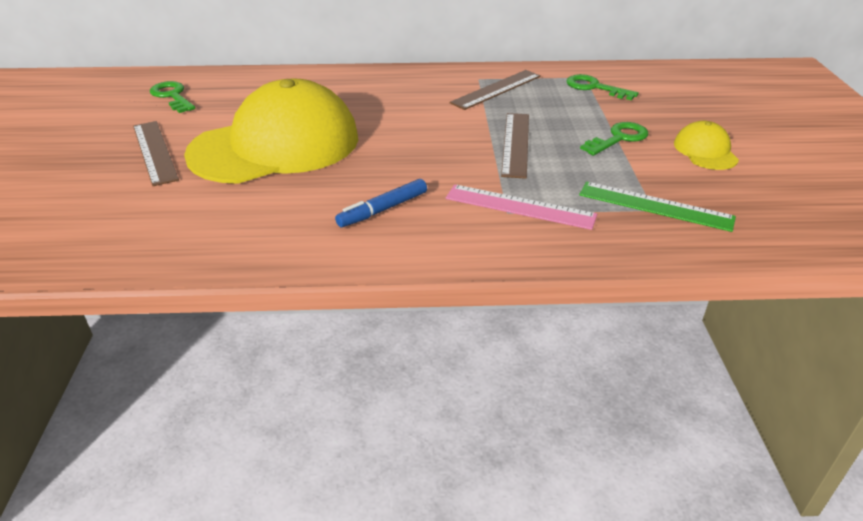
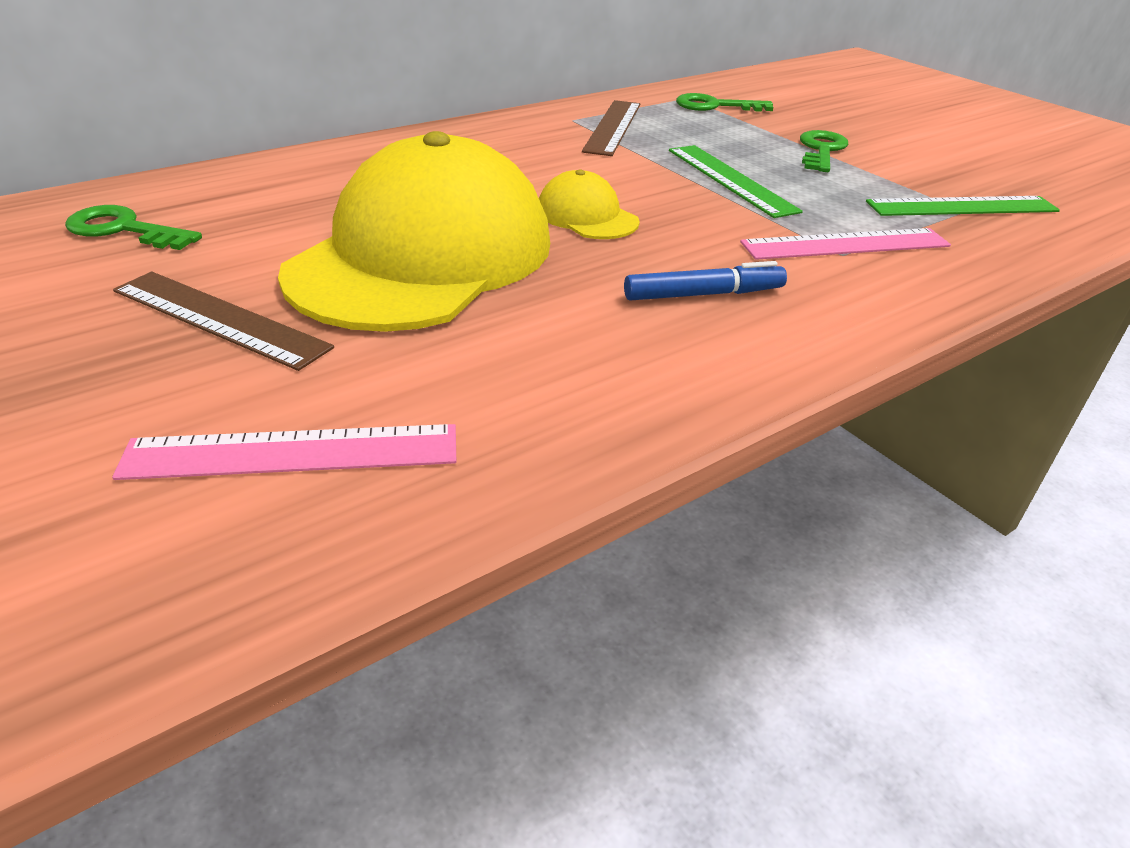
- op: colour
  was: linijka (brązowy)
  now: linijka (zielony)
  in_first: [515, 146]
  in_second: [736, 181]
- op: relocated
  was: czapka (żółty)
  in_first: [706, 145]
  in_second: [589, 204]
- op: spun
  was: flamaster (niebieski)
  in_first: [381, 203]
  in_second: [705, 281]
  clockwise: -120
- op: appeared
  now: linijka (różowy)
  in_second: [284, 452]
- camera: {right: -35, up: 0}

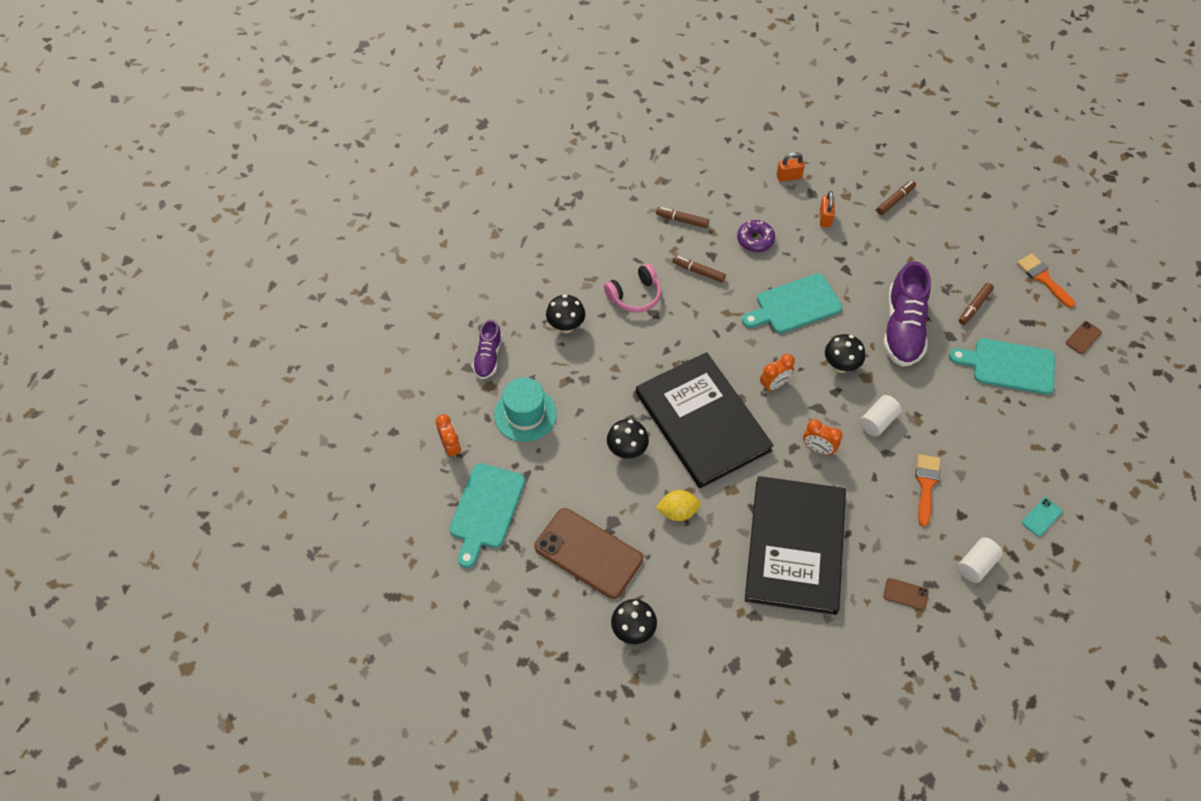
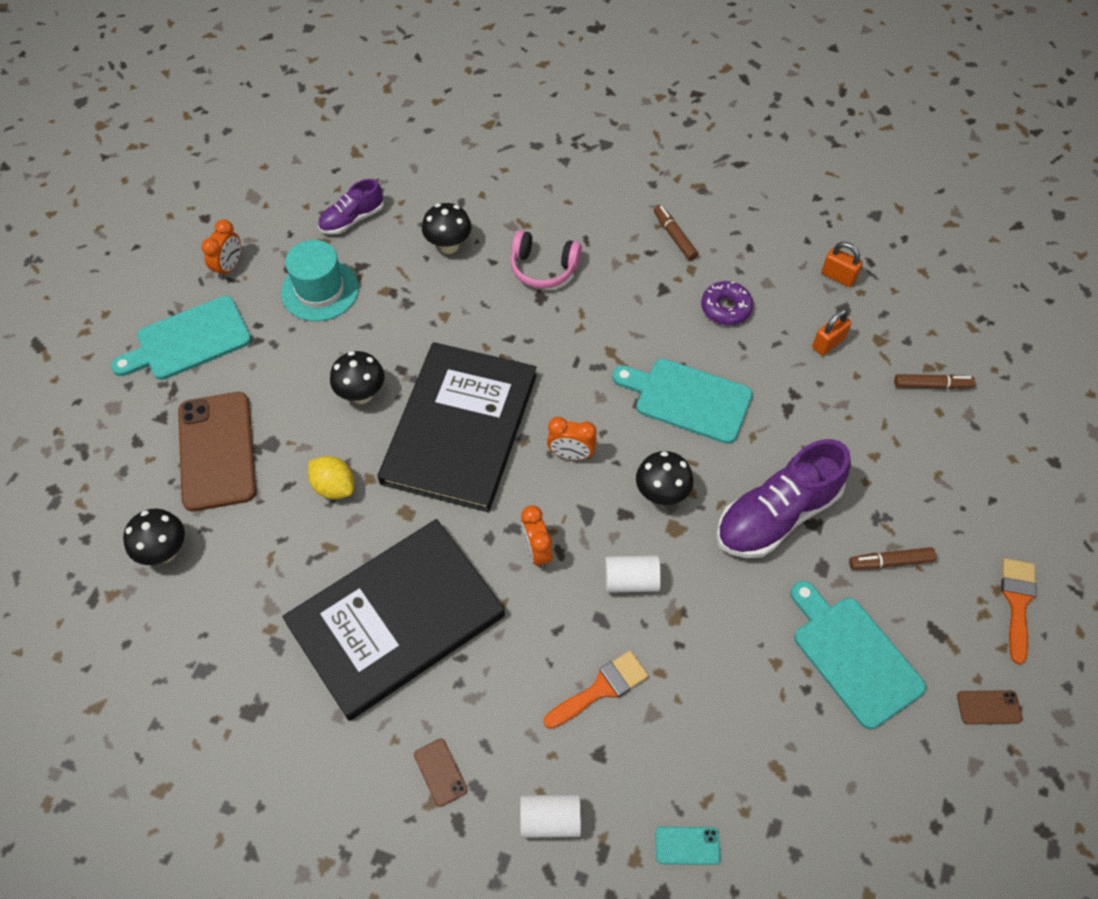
- op: missing
  was: flamaster (brązowy)
  in_first: [699, 269]
- camera: {right: 45, up: 0}

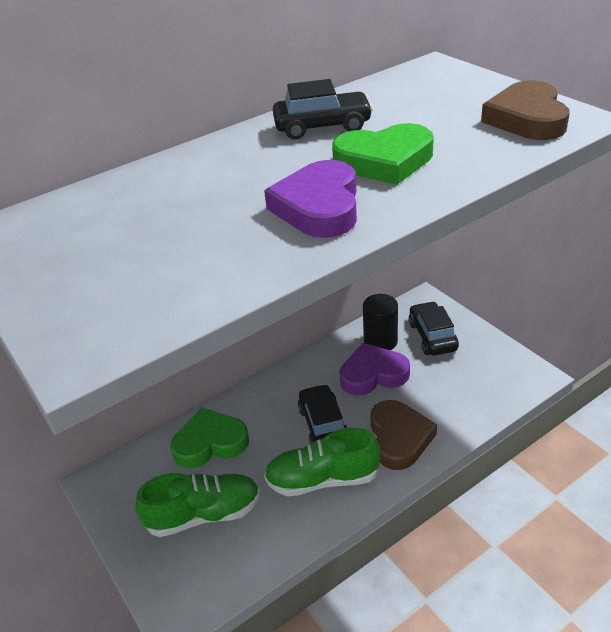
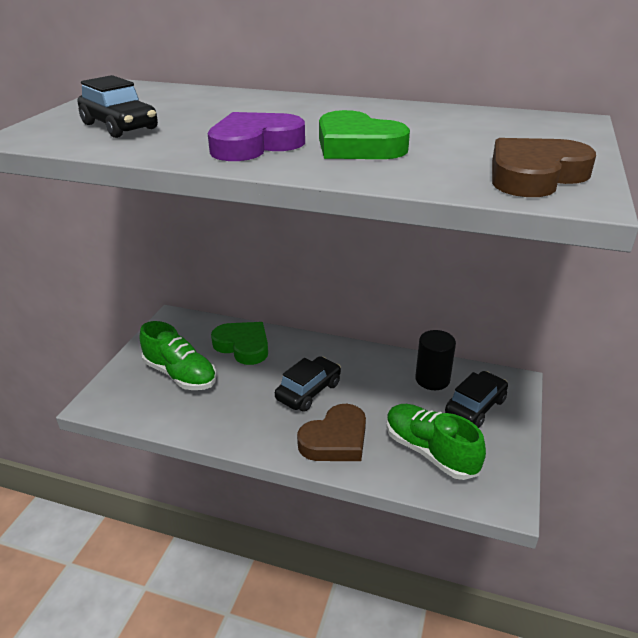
- op: relocated
  was: samochód (czarny)
  in_first: [323, 109]
  in_second: [118, 106]
- op: missing
  was: serce (fioletowy)
  in_first: [374, 369]
- op: relocated
  was: but (zielony)
  in_first: [322, 462]
  in_second: [436, 442]
- camera: {right: 50, up: -5}

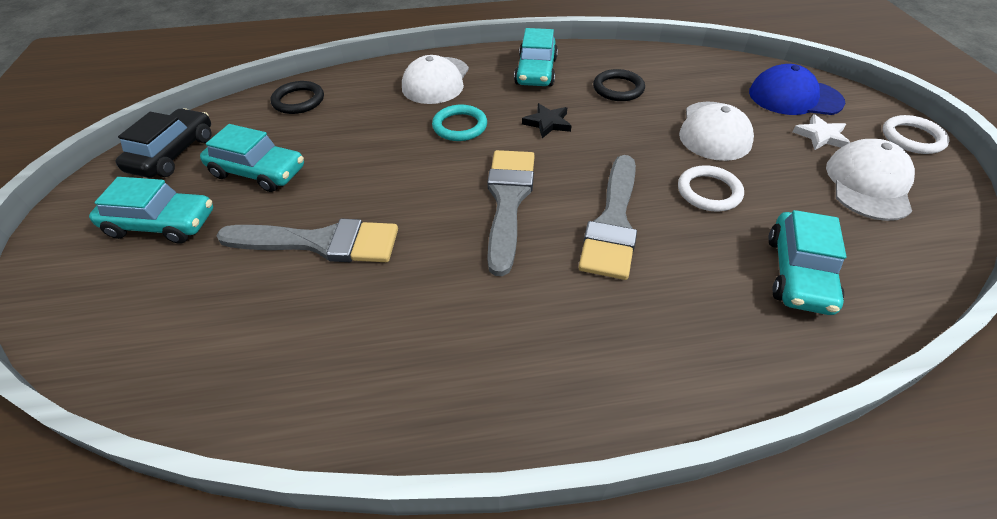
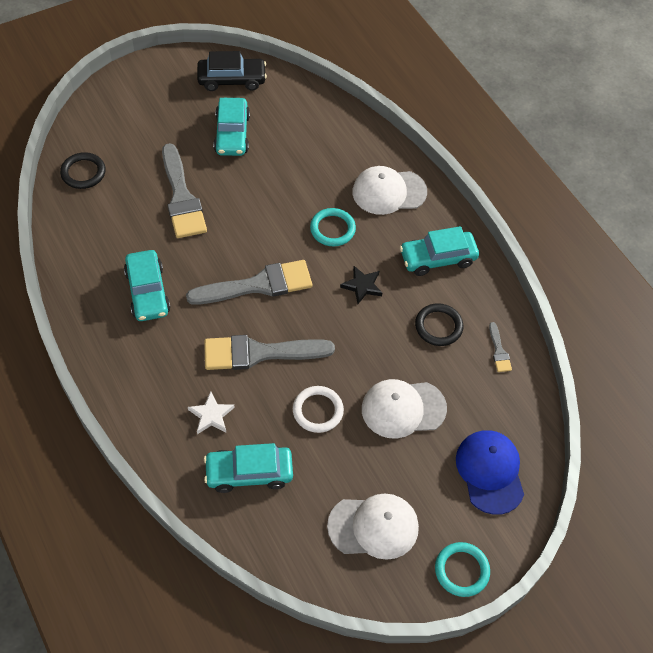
- op: relocated
  was: pierścień (czarny)
  in_first: [297, 97]
  in_second: [83, 170]
- op: relocated
  was: gwiazda (biały)
  in_first: [821, 132]
  in_second: [211, 412]
- op: colour
  was: pierścień (biały)
  now: pierścień (turkusowy)
  in_first: [916, 134]
  in_second: [462, 569]
- op: relocated
  was: samochód (turkusowy)
  in_first: [151, 210]
  in_second: [147, 285]
- op: appeared
  now: pędzel (szary)
  in_second: [500, 347]
- camera: {right: 65, up: 10}

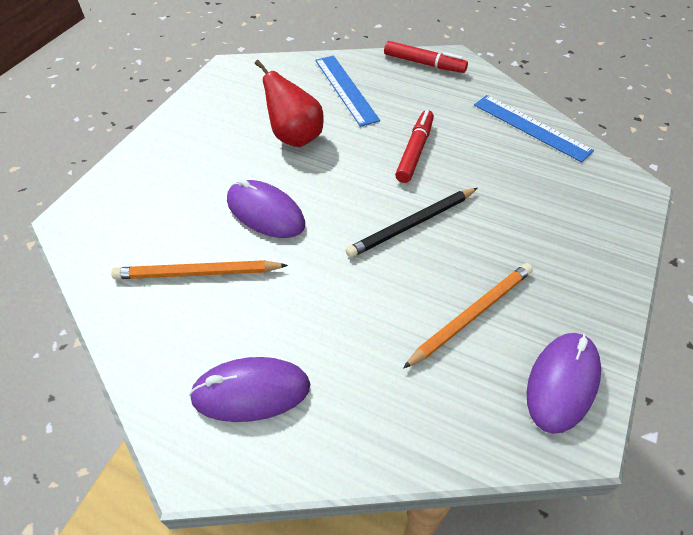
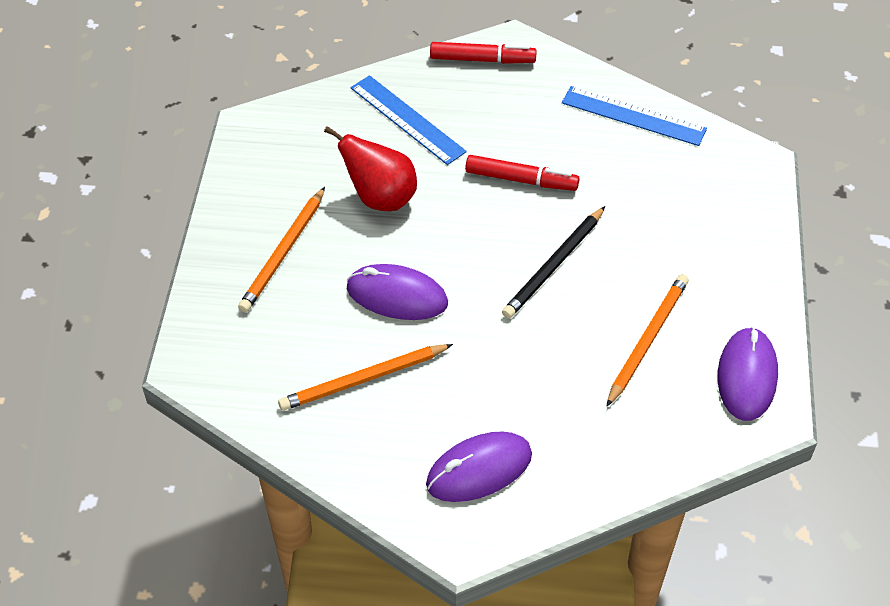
- op: spun
  was: flamaster (czerwony)
  in_first: [414, 146]
  in_second: [522, 173]
  clockwise: 105
- op: appeared
  now: ołówek (pomarańczowy)
  in_second: [281, 250]
- camera: {right: -20, up: 0}

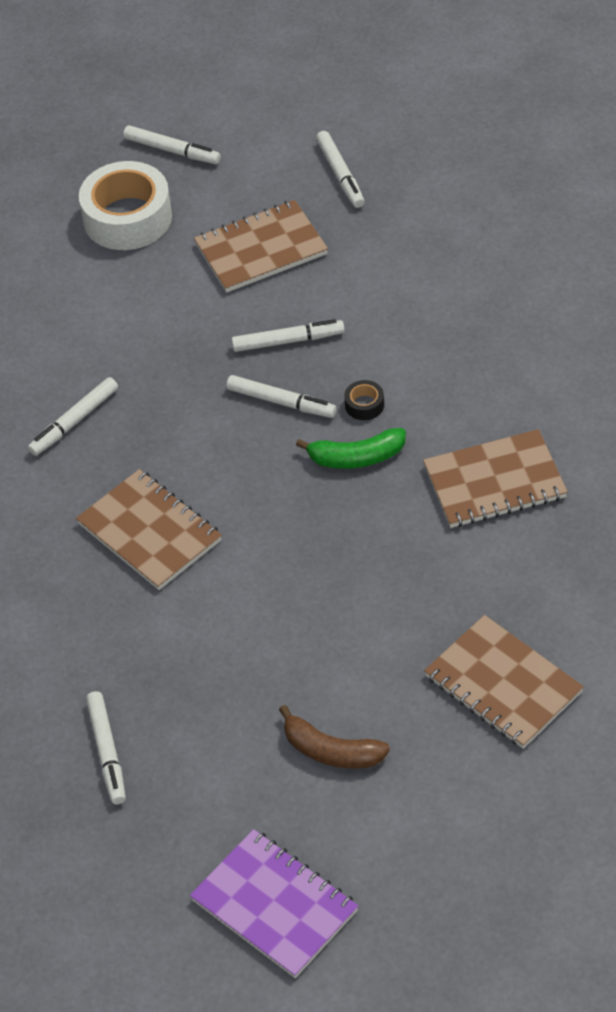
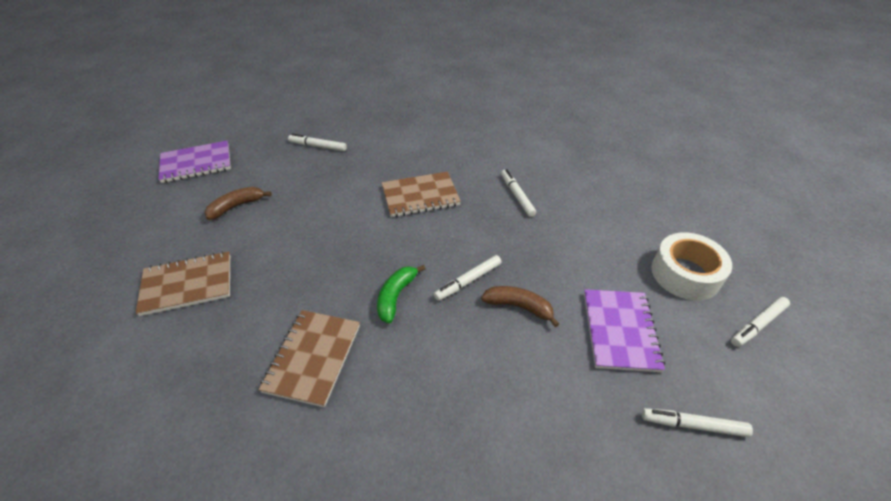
- op: colour
  was: zeszyt (brązowy)
  now: zeszyt (fioletowy)
  in_first: [261, 246]
  in_second: [624, 330]
- op: exchanged
  was: flamaster (biały)
  now: banan (brązowy)
  in_first: [288, 335]
  in_second: [520, 306]
- op: missing
  was: taśma klejąca (czarny)
  in_first: [364, 400]
- camera: {right: 115, up: -5}

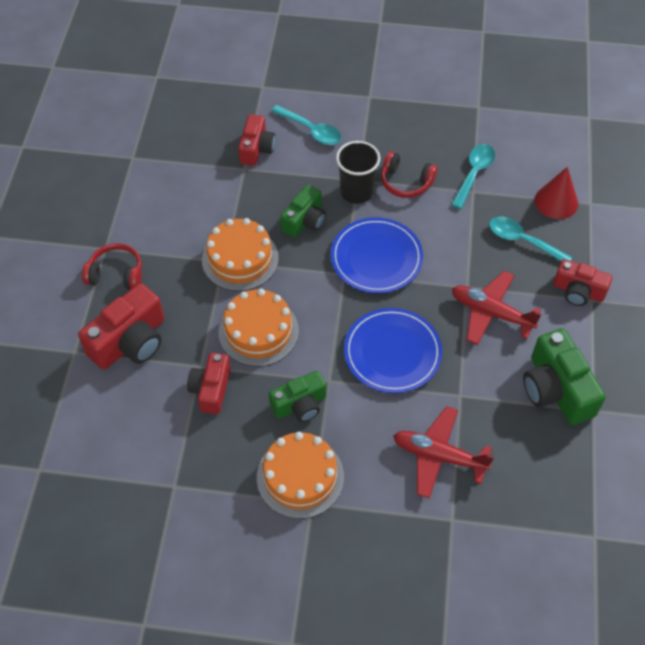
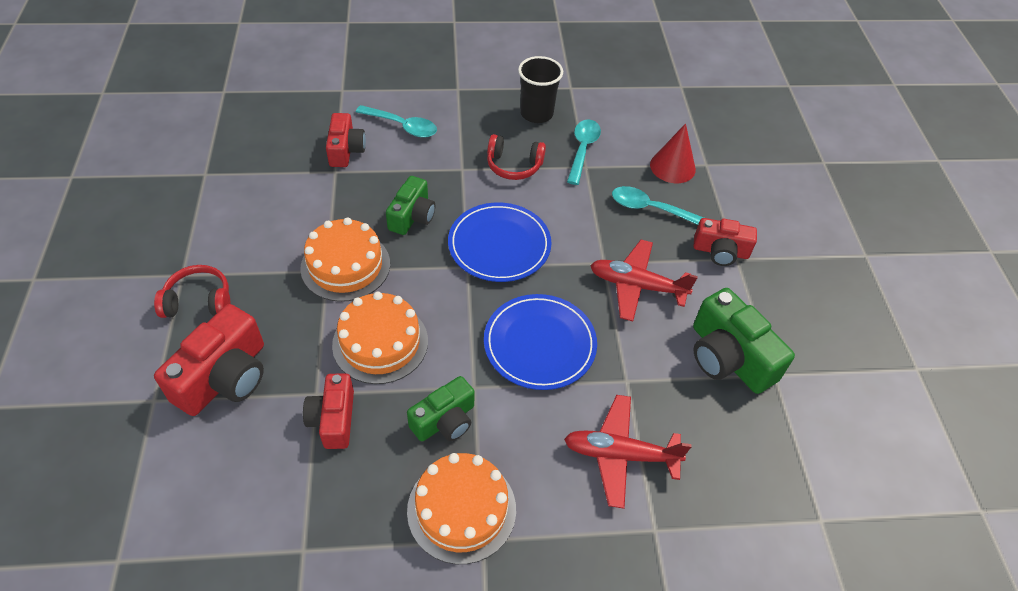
- op: relocated
  was: szklanka (czarny)
  in_first: [358, 172]
  in_second: [540, 89]
- camera: {right: -15, up: -5}

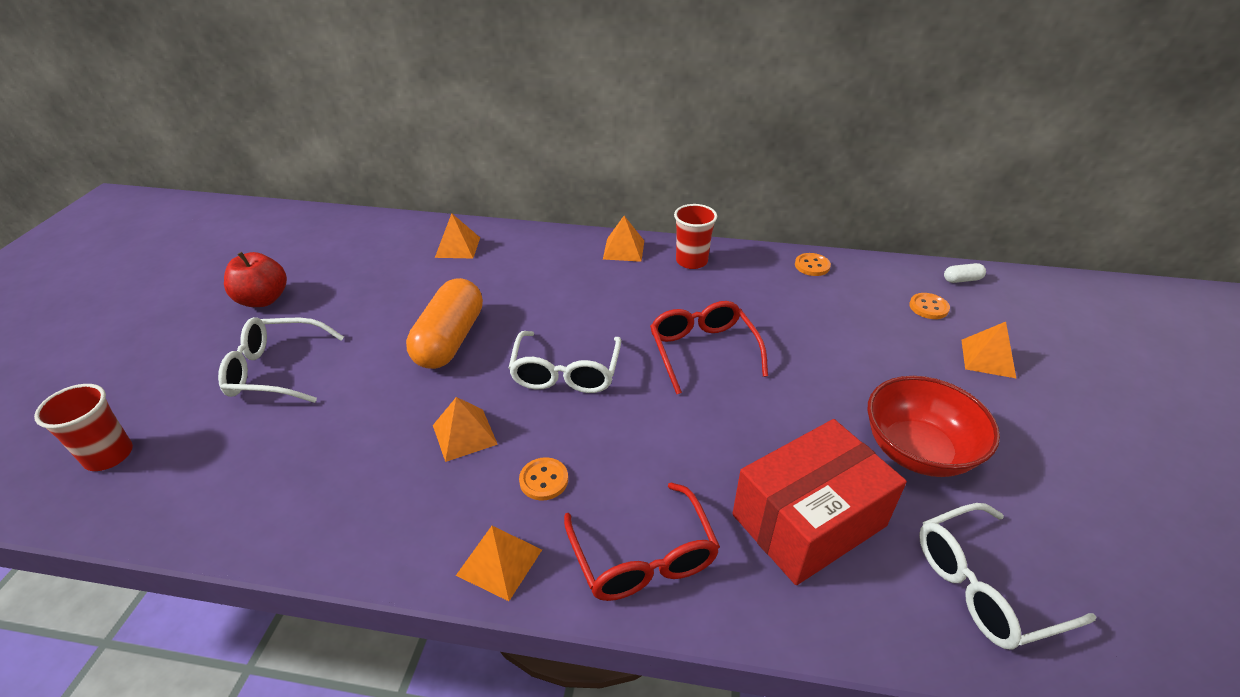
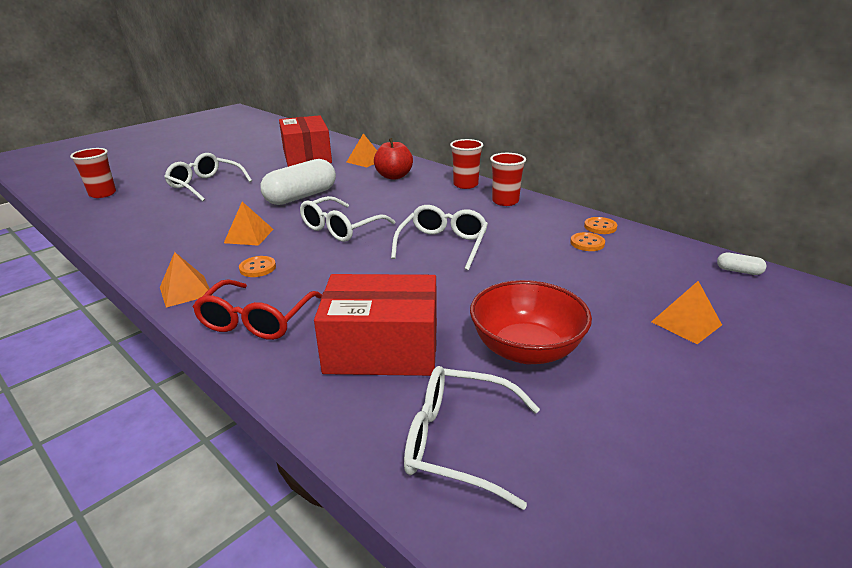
- op: exchanged
  was: piramida (pomarańczowy)
  now: szklanka (czerwony)
  in_first: [623, 239]
  in_second: [466, 164]
- op: relocated
  was: jabłko (czerwony)
  in_first: [255, 279]
  in_second: [393, 159]
- op: colour
  was: kapsułka (pomarańczowy)
  now: kapsułka (biały)
  in_first: [444, 323]
  in_second: [298, 182]
- op: relocated
  was: guzik (pomarańczowy)
  in_first: [929, 306]
  in_second: [587, 241]
- op: colour
  was: okulary (czerwony)
  now: okulary (biały)
  in_first: [709, 347]
  in_second: [439, 238]
- op: appeared
  now: pudełko (czerwony)
  in_second: [305, 141]
- camera: {right: 35, up: -10}

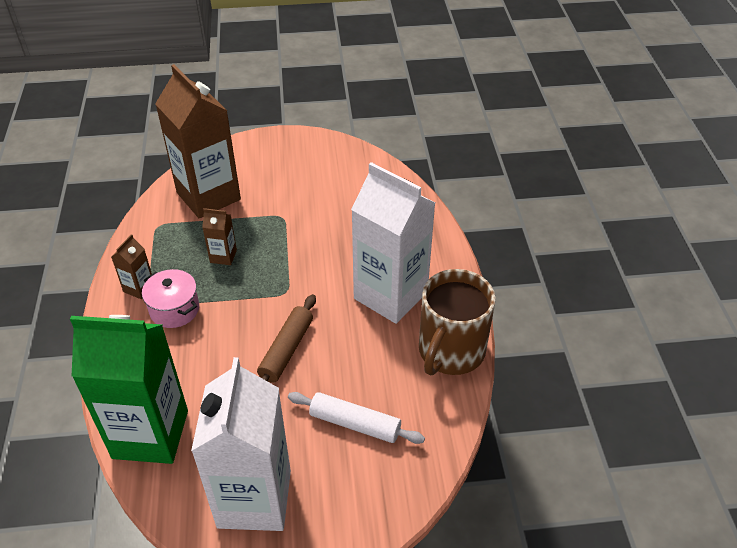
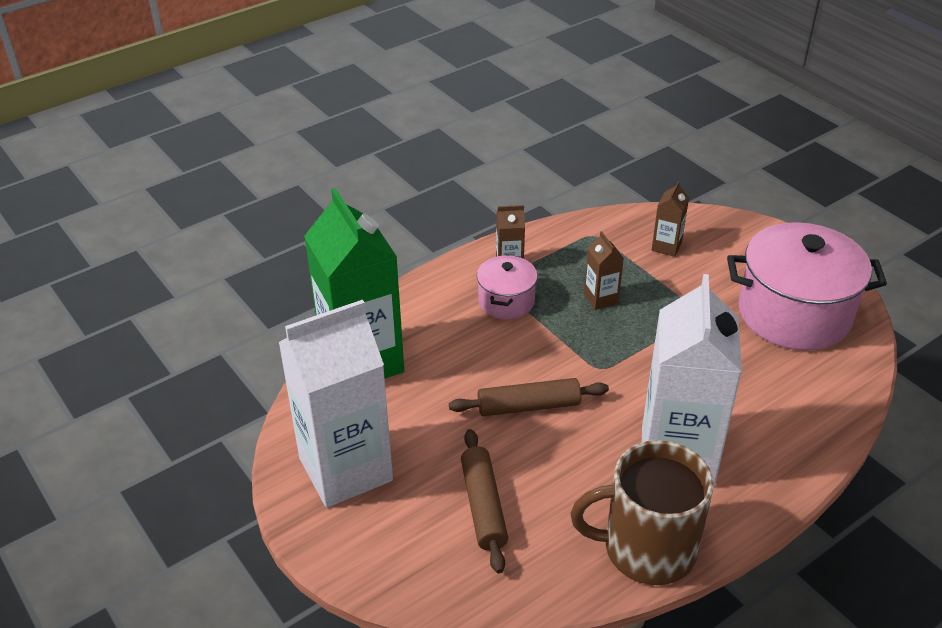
- op: size
  was: karton mleka (brązowy)
  in_first: [198, 141]
  in_second: [670, 219]
  ratio: 0.42
- op: colour
  was: wałek do ciasta (biały)
  now: wałek do ciasta (brązowy)
  in_first: [356, 418]
  in_second: [484, 501]
- op: appeared
  now: garnek (różowy)
  in_second: [807, 286]
- camera: {right: 60, up: -5}

